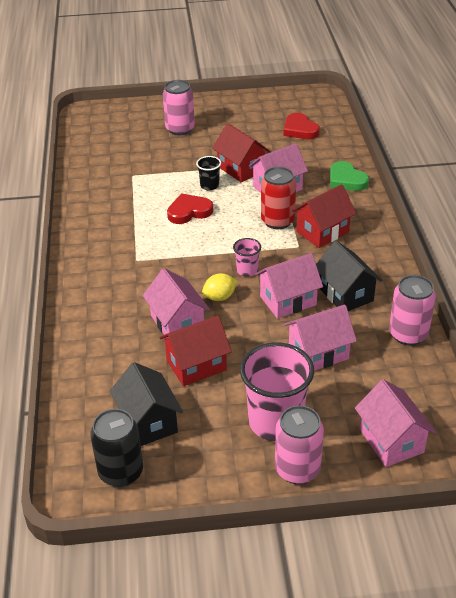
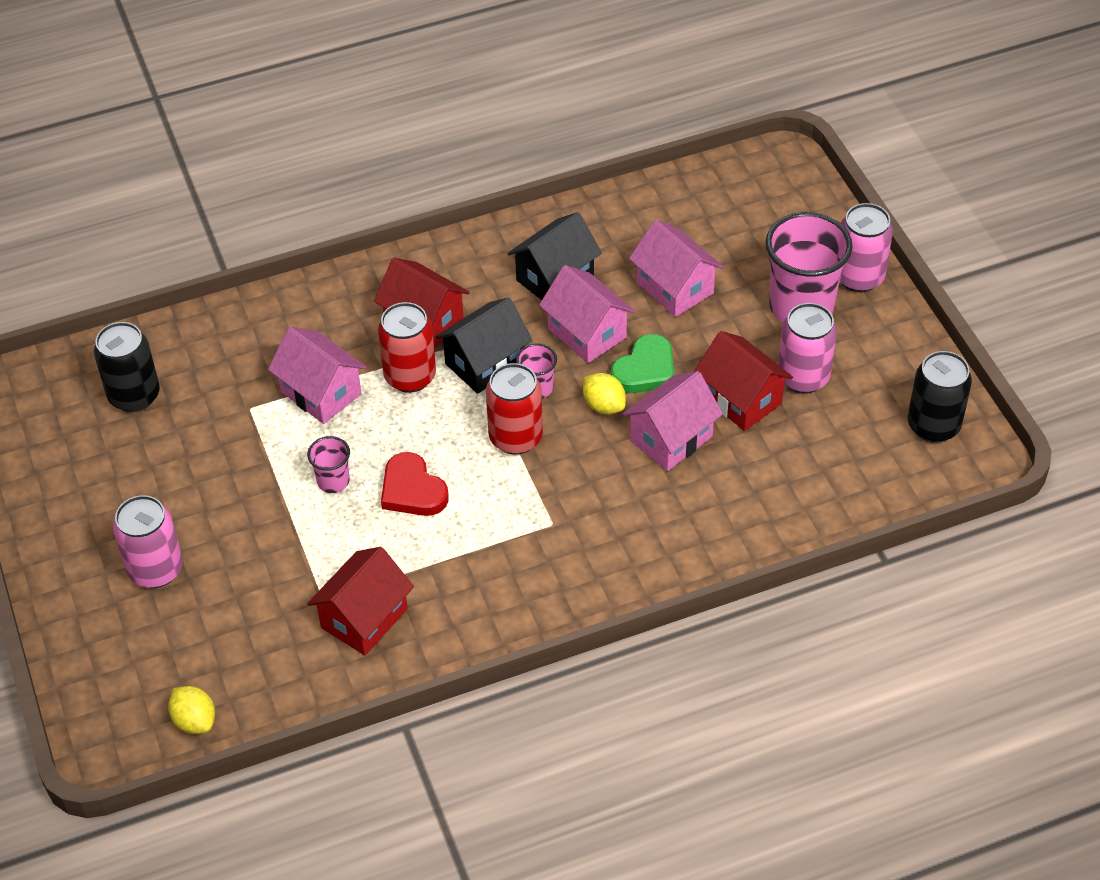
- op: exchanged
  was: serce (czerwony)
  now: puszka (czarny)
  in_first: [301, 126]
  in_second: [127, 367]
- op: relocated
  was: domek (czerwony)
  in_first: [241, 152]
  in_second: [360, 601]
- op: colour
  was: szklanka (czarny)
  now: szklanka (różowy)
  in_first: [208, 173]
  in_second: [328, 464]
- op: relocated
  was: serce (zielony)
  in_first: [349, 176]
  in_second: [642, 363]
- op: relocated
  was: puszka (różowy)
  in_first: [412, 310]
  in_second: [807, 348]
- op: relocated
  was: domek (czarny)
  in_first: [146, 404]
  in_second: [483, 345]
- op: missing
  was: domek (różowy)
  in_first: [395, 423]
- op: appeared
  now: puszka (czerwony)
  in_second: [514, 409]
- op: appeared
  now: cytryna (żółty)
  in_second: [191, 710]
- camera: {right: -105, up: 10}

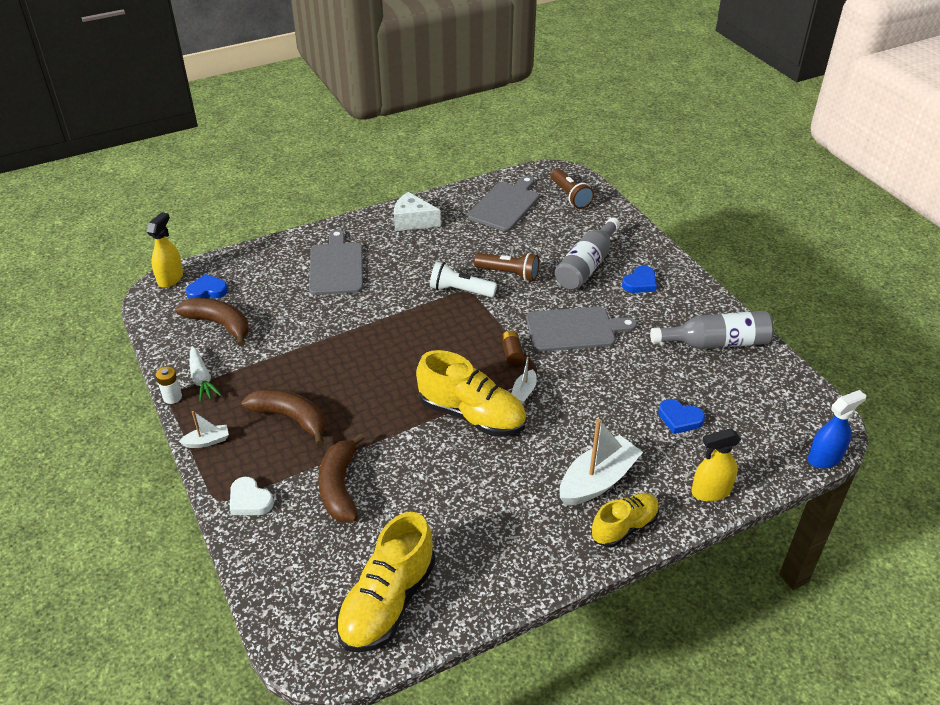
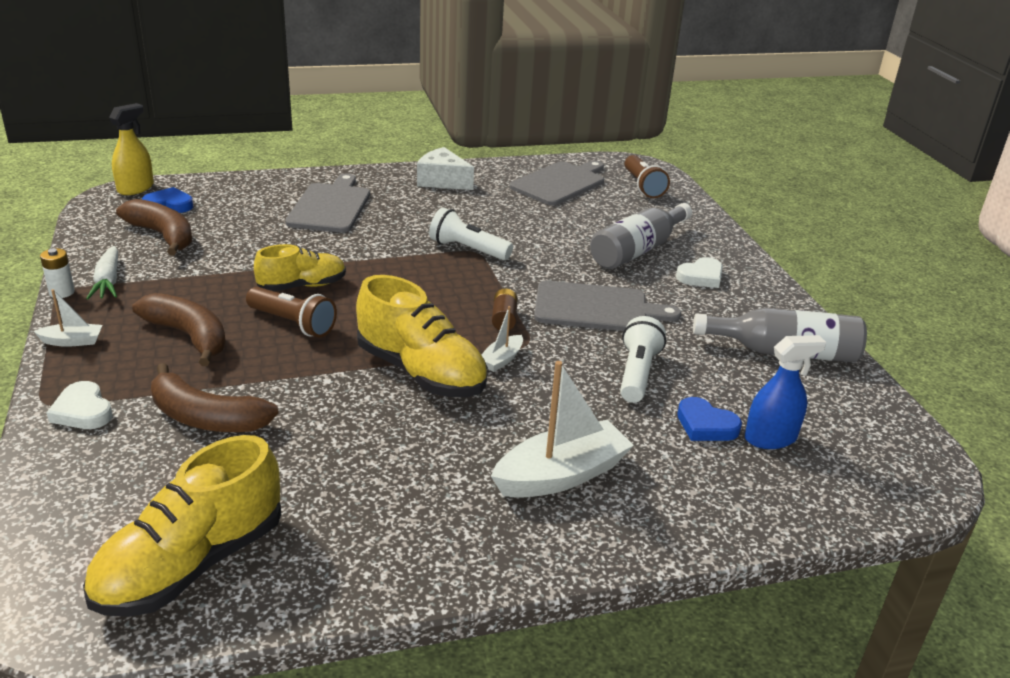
- op: relocated
  was: latarka (brązowy)
  in_first: [506, 267]
  in_second: [291, 312]
- op: colour
  was: serce (niebieski)
  now: serce (biały)
  in_first: [639, 279]
  in_second: [699, 272]
- op: relocated
  was: spryskiwacz (niebieski)
  in_first: [837, 429]
  in_second: [785, 392]
- op: missing
  was: spryskiwacz (żółty)
  in_first: [716, 465]
- op: spun
  was: banan (brązowy)
  in_first: [341, 478]
  in_second: [215, 397]
  clockwise: -75
- op: relocated
  was: but (żółty)
  in_first: [625, 520]
  in_second: [300, 267]
- op: appeared
  now: latarka (biały)
  in_second: [643, 359]
- camera: {right: 10, up: -10}

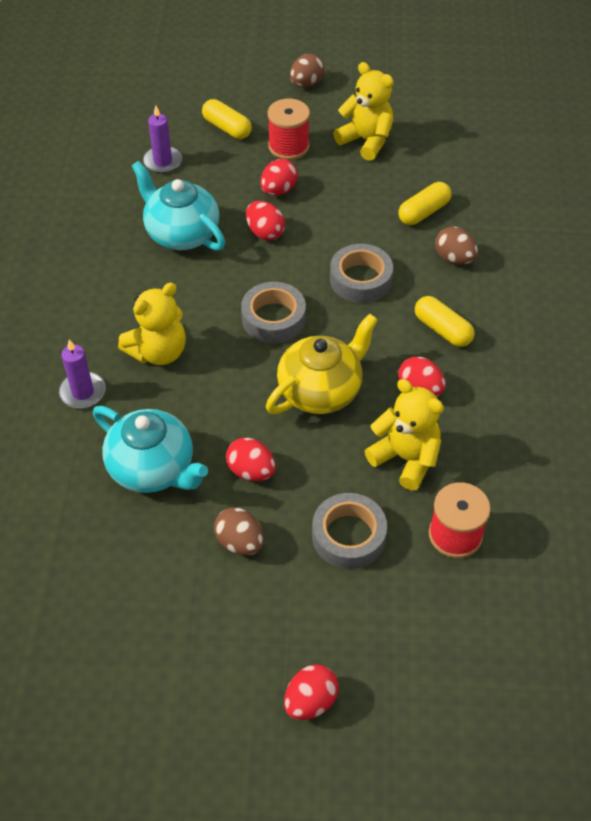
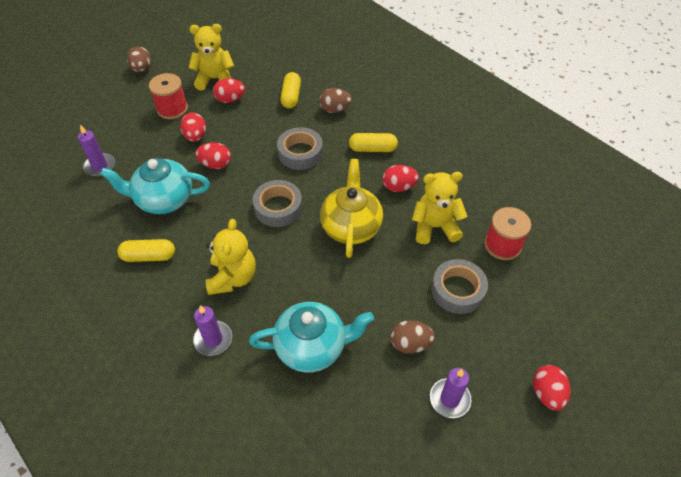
- op: relocated
  was: kapsułka (żółty)
  in_first: [227, 119]
  in_second: [146, 250]
- op: relocated
  was: jajko (czerwony)
  in_first: [251, 459]
  in_second: [229, 90]
- op: appeared
  now: świeca (fioletowy)
  in_second: [450, 393]
- camera: {right: -45, up: 0}

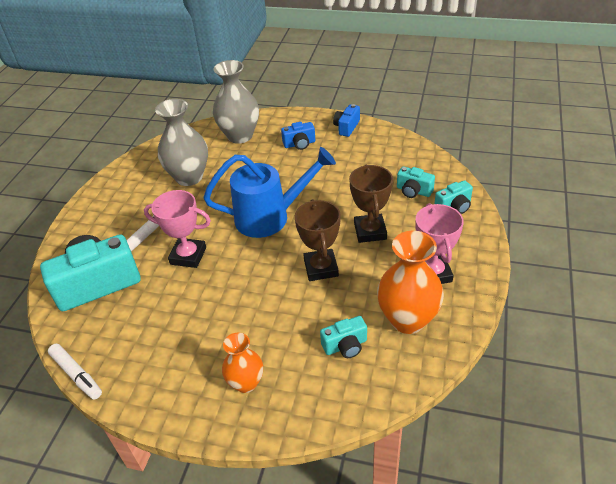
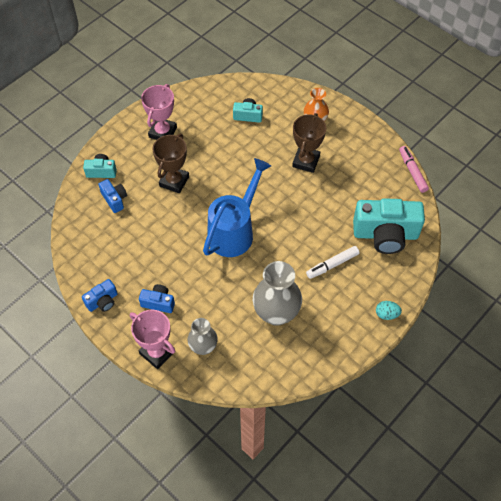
- op: size
  was: wazon (szary)
  in_first: [236, 102]
  in_second: [202, 336]
  ratio: 0.6
- op: spun
  was: konewka (niebieski)
  in_first: [269, 192]
  in_second: [237, 207]
  clockwise: 105
- op: colour
  was: aparat fotograficzny (turkusowy)
  now: aparat fotograficzny (niebieski)
  in_first: [416, 182]
  in_second: [112, 196]
- op: relocated
  was: puchar (różowy)
  in_first: [177, 229]
  in_second: [152, 339]
- op: relocated
  was: puchar (brązowy)
  in_first: [318, 240]
  in_second: [309, 143]
- op: missing
  was: wazon (pomarańczowy)
  in_first: [410, 282]
- op: colour
  was: flamaster (biały)
  now: flamaster (różowy)
  in_first: [75, 372]
  in_second: [414, 169]
- op: appeared
  now: jajko (turkusowy)
  in_second: [389, 310]
- camera: {right: -155, up: 15}

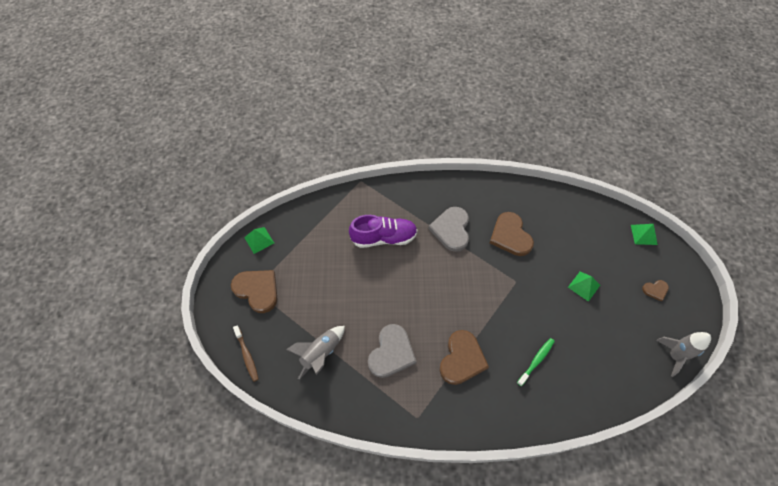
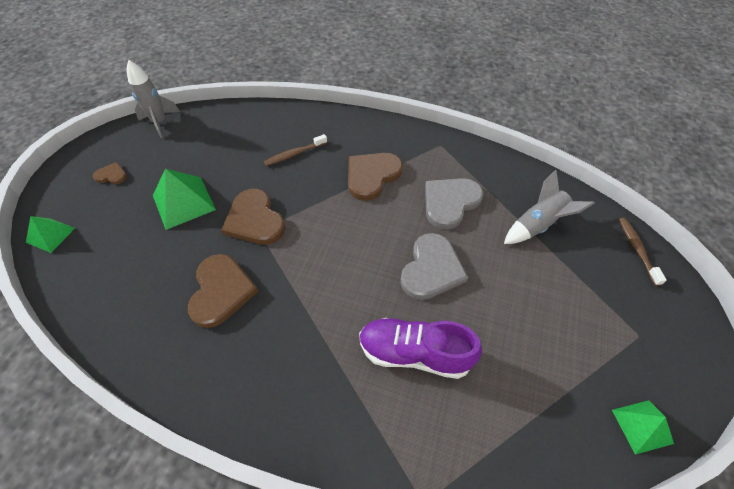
- op: relocated
  was: serce (szary)
  in_first: [448, 229]
  in_second: [434, 266]
- op: relocated
  was: serce (brązowy)
  in_first: [254, 291]
  in_second: [253, 217]
- op: size
  was: piramida (zielony)
  in_first: [584, 286]
  in_second: [184, 199]
  ratio: 1.62
- op: colour
  was: szczoteczka do zębów (zielony)
  now: szczoteczka do zębów (brązowy)
  in_first: [536, 362]
  in_second: [295, 150]
- camera: {right: -160, up: -5}

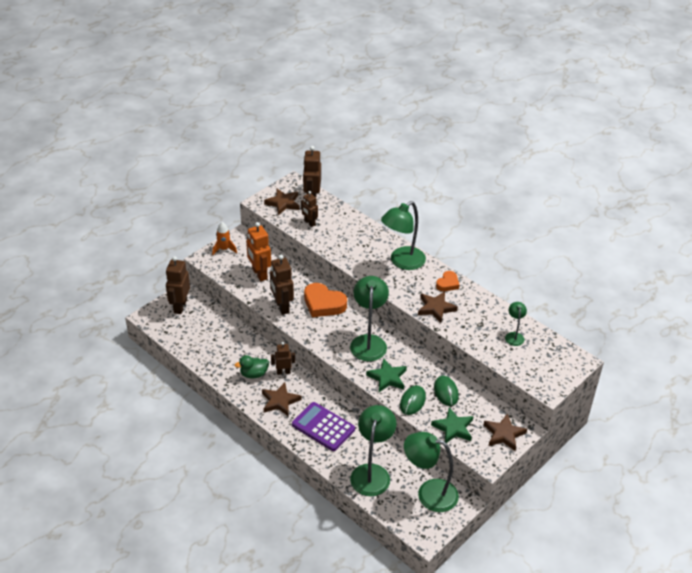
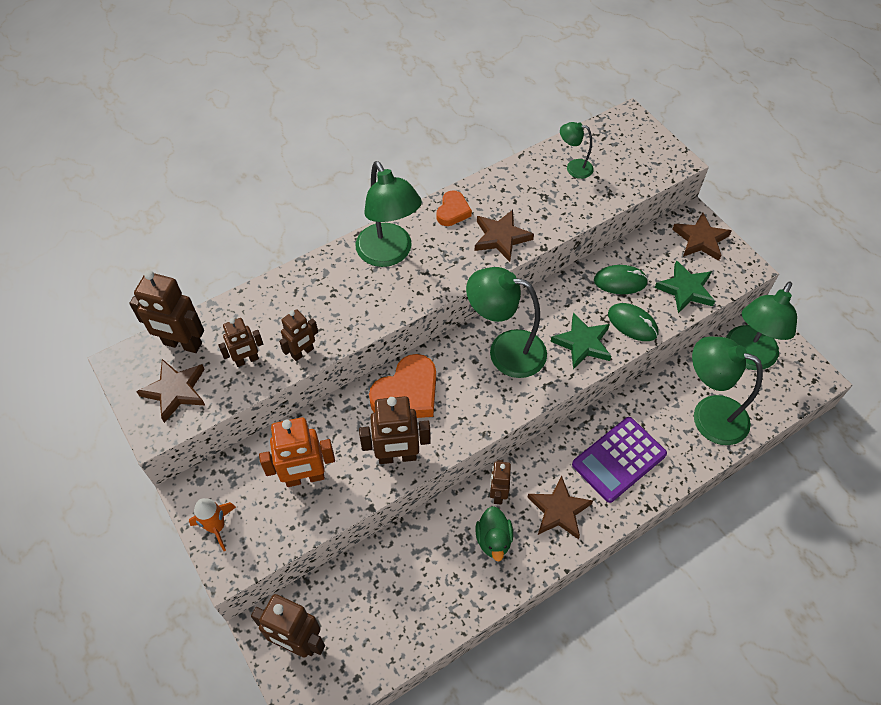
- op: spun
  was: serce (pomarańczowy)
  in_first: [447, 281]
  in_second: [454, 208]
  clockwise: 60
- op: appeared
  now: robot (brązowy)
  in_second: [298, 335]
- camera: {right: -75, up: 15}

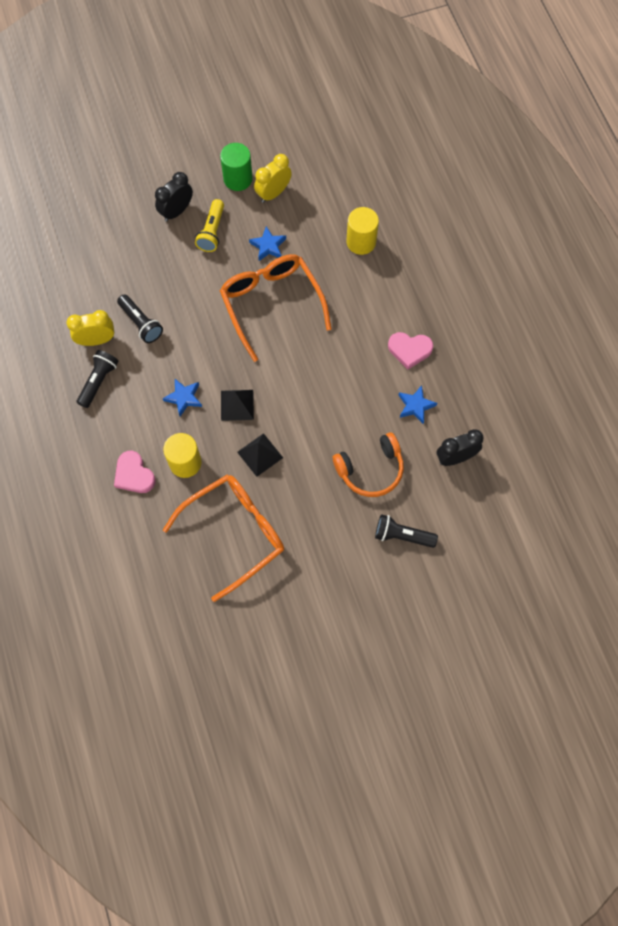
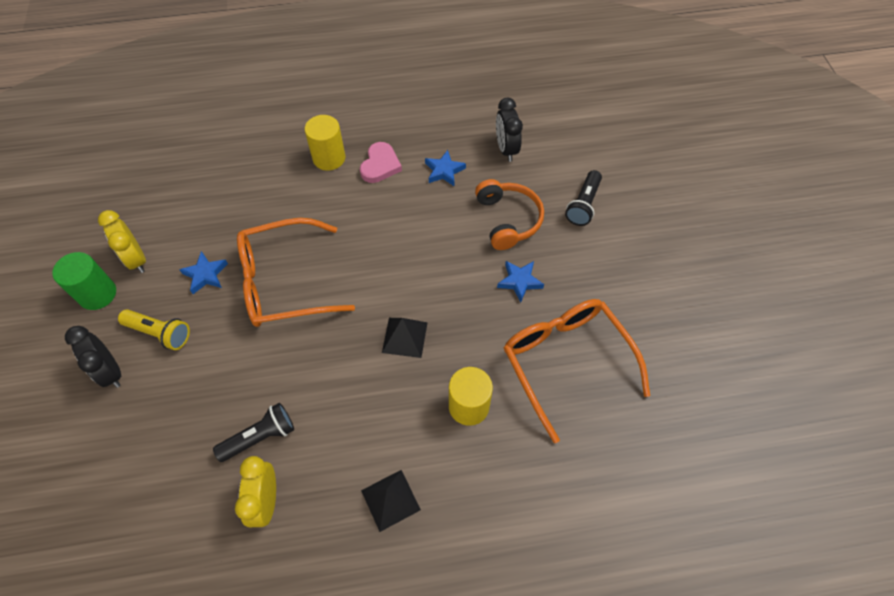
- op: relocated
  was: walec (żółty)
  in_first: [362, 231]
  in_second: [325, 143]
- op: missing
  was: latarka (czarny)
  in_first: [98, 379]
- op: relocated
  was: gwiazda (niebieski)
  in_first: [182, 397]
  in_second: [520, 281]
- op: relocated
  was: piramida (czarny)
  in_first: [260, 455]
  in_second: [391, 501]
- op: missing
  was: serce (różowy)
  in_first: [135, 472]
- camera: {right: -80, up: -10}

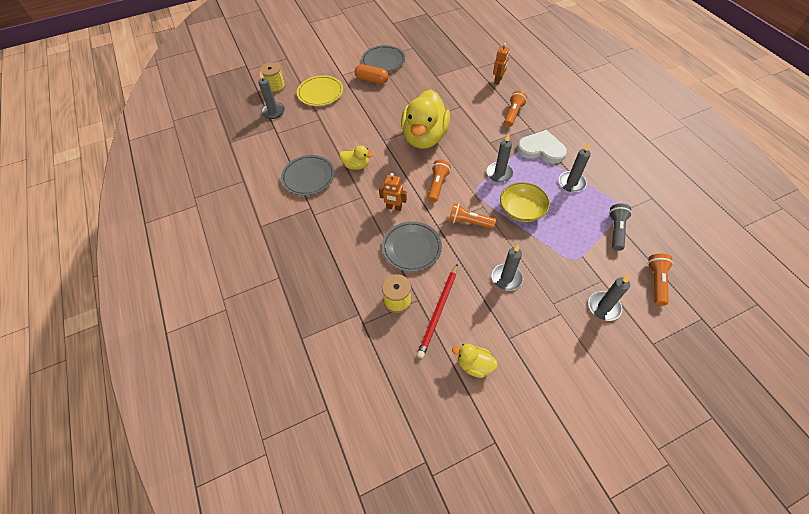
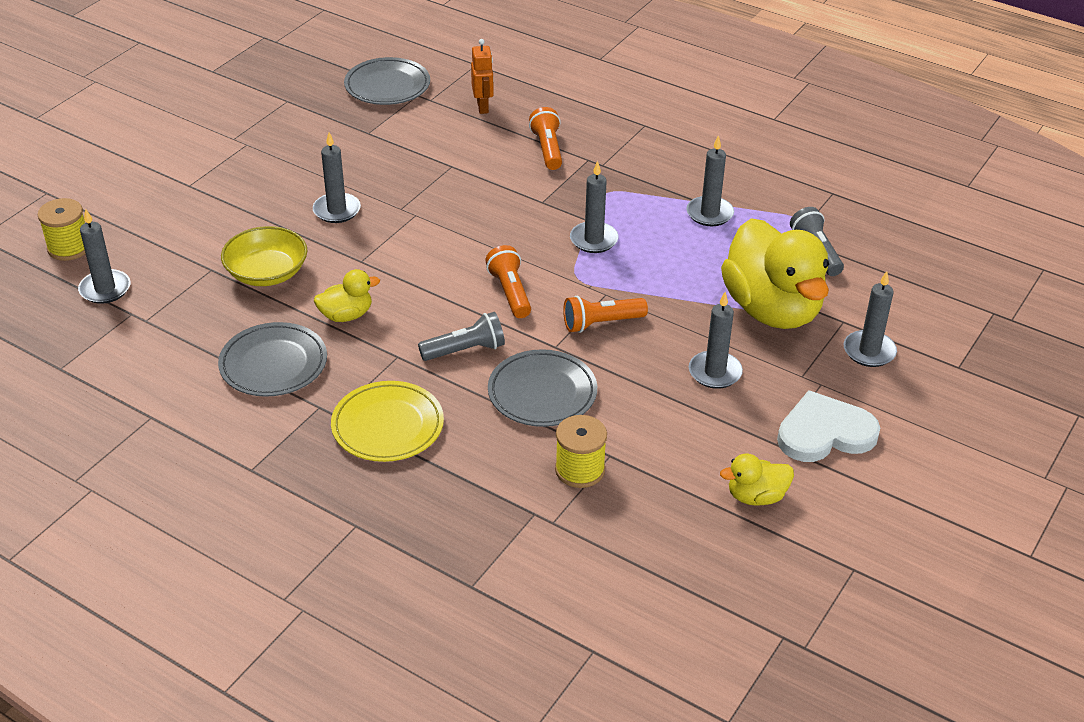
- op: relocated
  was: talerz (szary)
  in_first: [383, 58]
  in_second: [387, 81]
- op: missing
  was: kapsułka (pomarańczowy)
  in_first: [372, 74]
- op: relocated
  was: talerz (żółty)
  in_first: [320, 90]
  in_second: [387, 421]
- op: relocated
  was: kaczka (żółty)
  in_first: [425, 119]
  in_second: [775, 273]
- op: relocated
  was: serce (biały)
  in_first: [542, 147]
  in_second: [828, 426]
- op: exchanged
  was: robot (pomarańczowy)
  now: latarka (szary)
  in_first: [393, 192]
  in_second: [461, 336]
- op: relocated
  was: miska (żółty)
  in_first: [525, 202]
  in_second: [264, 256]
- op: missing
  was: latarka (pomarańczowy)
  in_first: [660, 280]
- op: missing
  was: ołówek (czerwony)
  in_first: [437, 311]
- op: appeared
  now: świeca (szary)
  in_second: [337, 178]
- camera: {right: -35, up: -15}

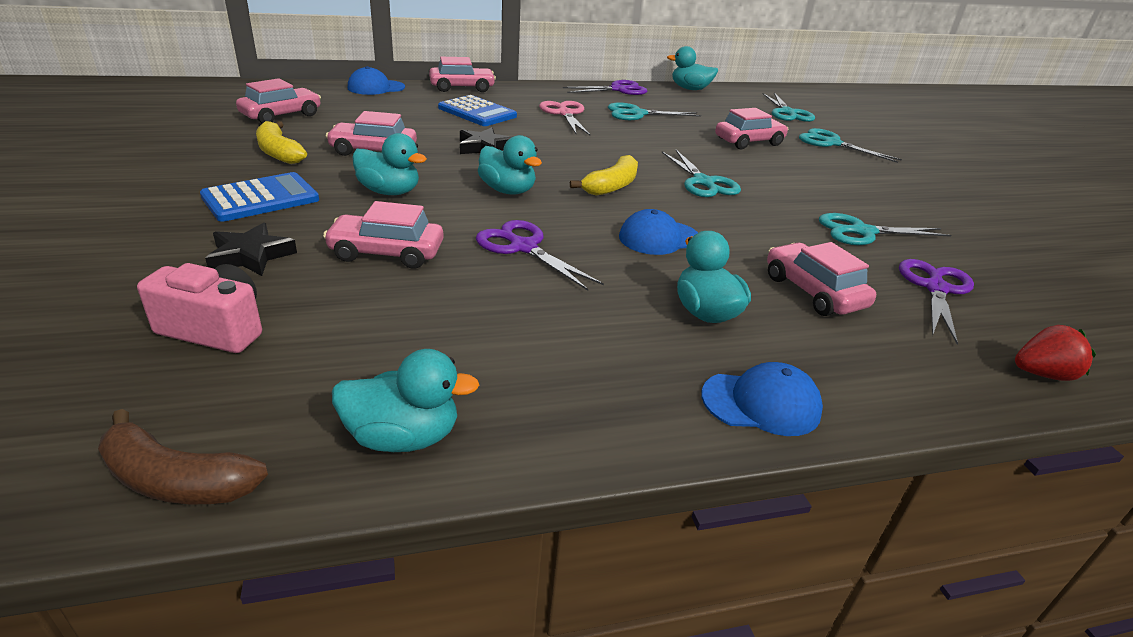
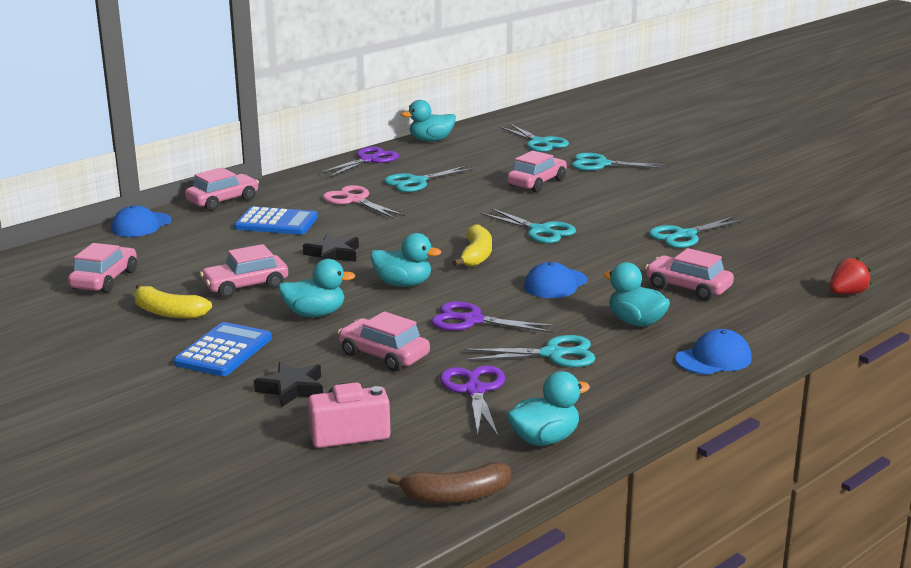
- op: spun
  was: samochód (różowy)
  in_first: [383, 235]
  in_second: [384, 341]
  clockwise: 60
- op: relocated
  was: nożyczki (fioletowy)
  in_first: [936, 301]
  in_second: [472, 400]
- op: appeared
  now: nożyczki (turkusowy)
  in_second: [530, 351]
- camera: {right: -25, up: -10}

